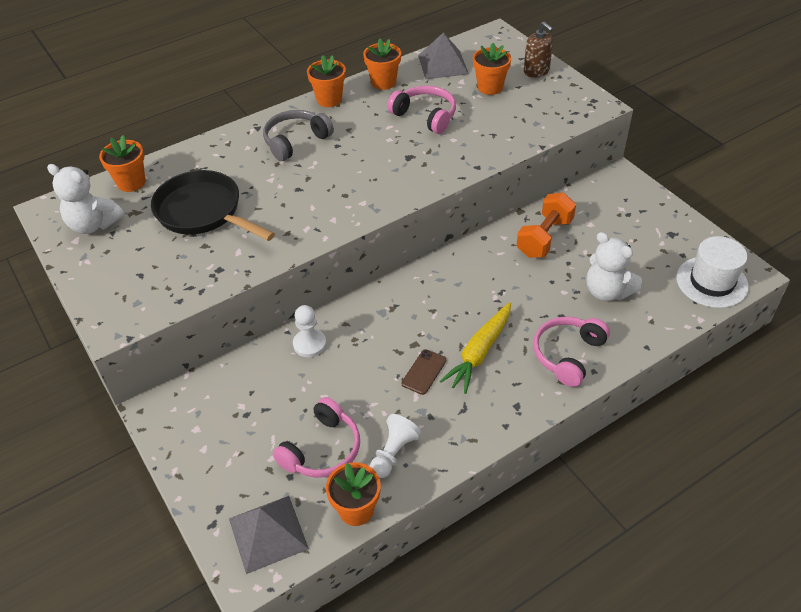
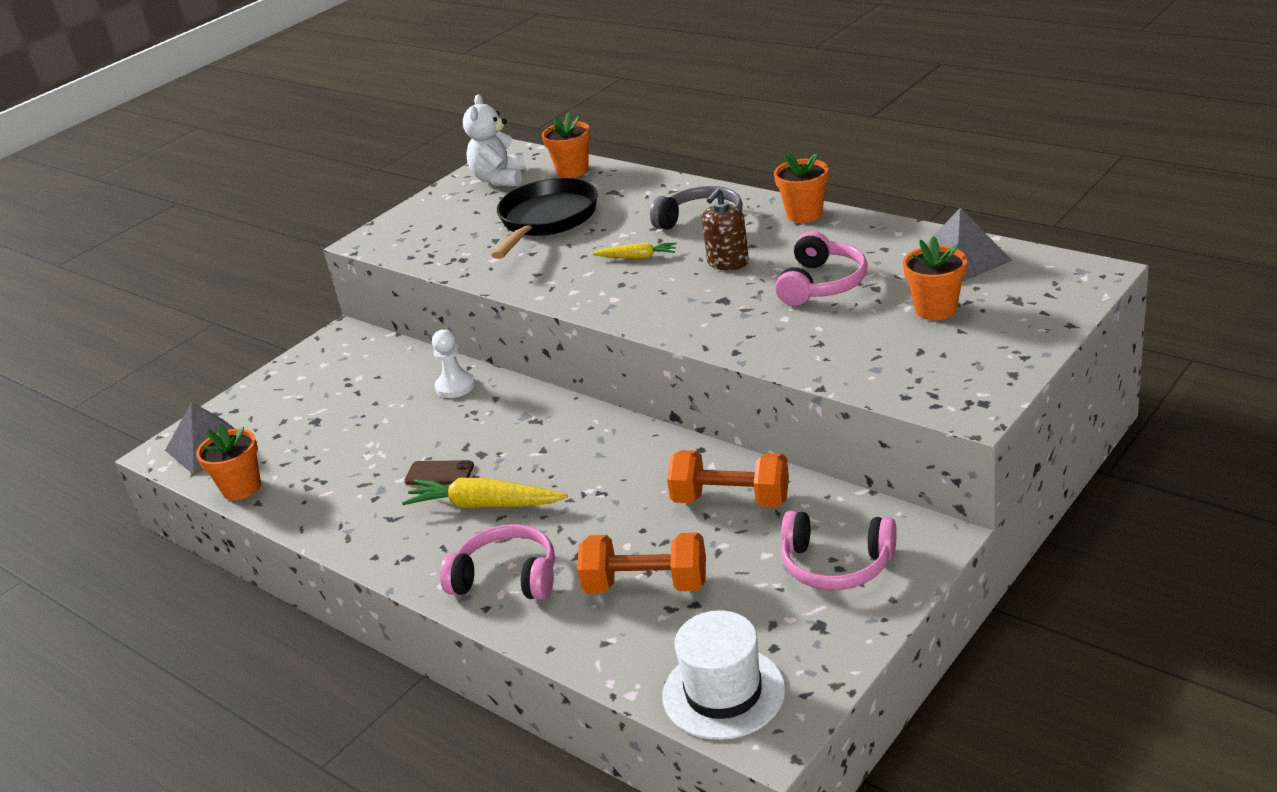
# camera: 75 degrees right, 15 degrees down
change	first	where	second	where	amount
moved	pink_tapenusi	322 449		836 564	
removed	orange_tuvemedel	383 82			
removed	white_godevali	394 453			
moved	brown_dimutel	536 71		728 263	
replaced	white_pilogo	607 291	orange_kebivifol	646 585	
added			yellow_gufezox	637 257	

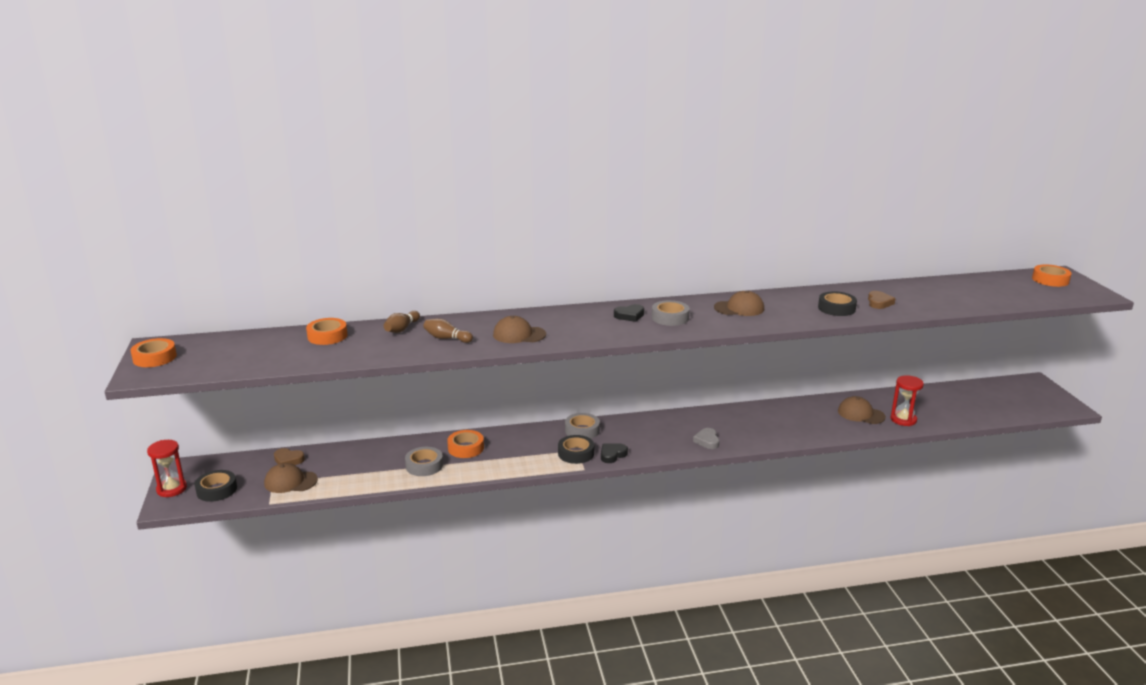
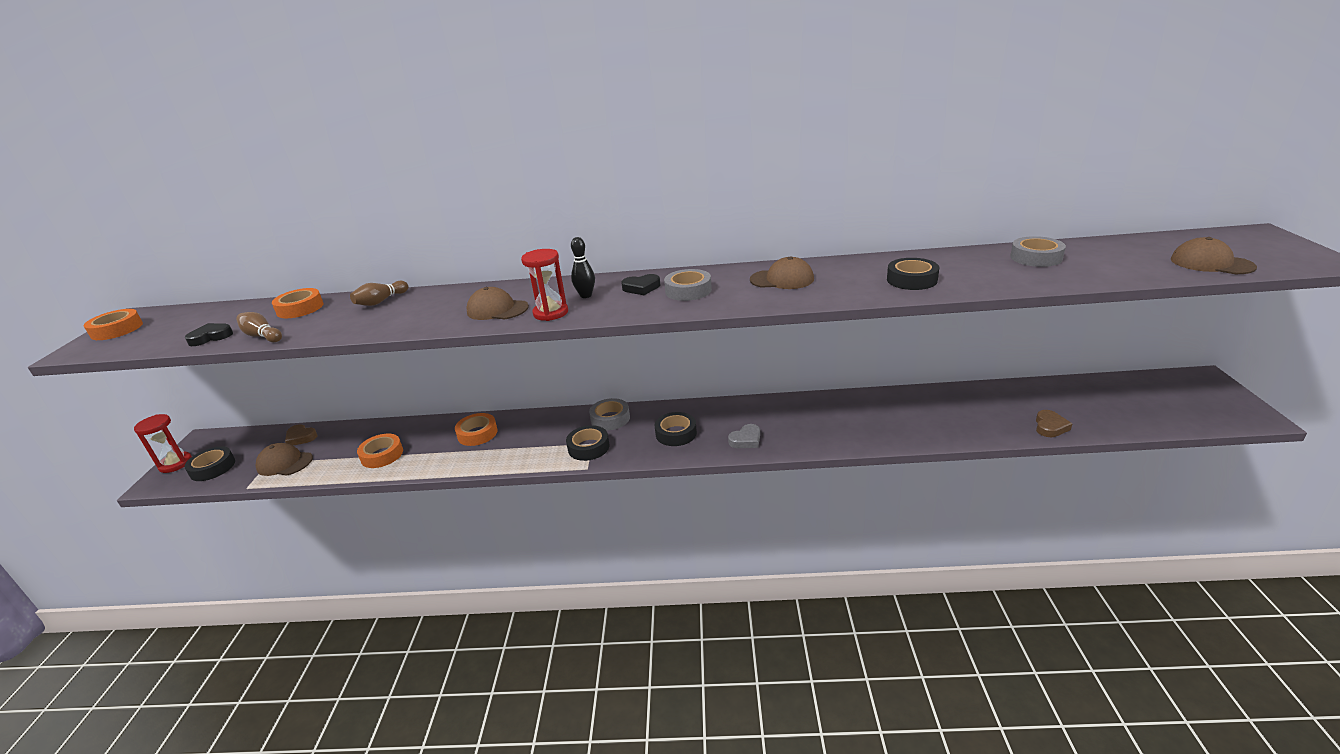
# camera: 15 degrees right, 5 degrees up
change	first	where	second	where	amount
moved	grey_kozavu	424 465		1036 257	
moved	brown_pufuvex	446 338		262 336	
moved	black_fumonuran	612 455		211 337	
turned	grey_fumonuran	707 441		746 440	135 degrees counterclockwise
moved	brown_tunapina	861 414		1211 263	
moved	brown_fumonuran	879 303		1050 427	
moved	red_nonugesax	903 420		551 313	
moved	orange_kozavu	1050 280		382 455	
added			black_pufuvex	586 295	
added			black_kozavu	676 433	

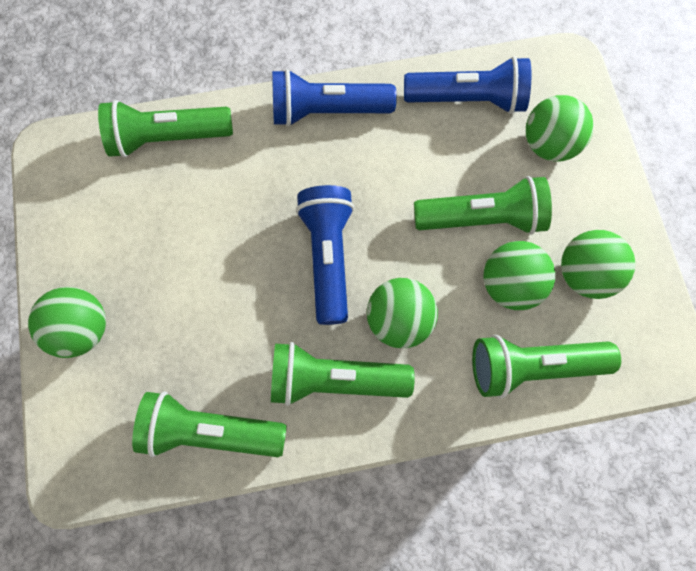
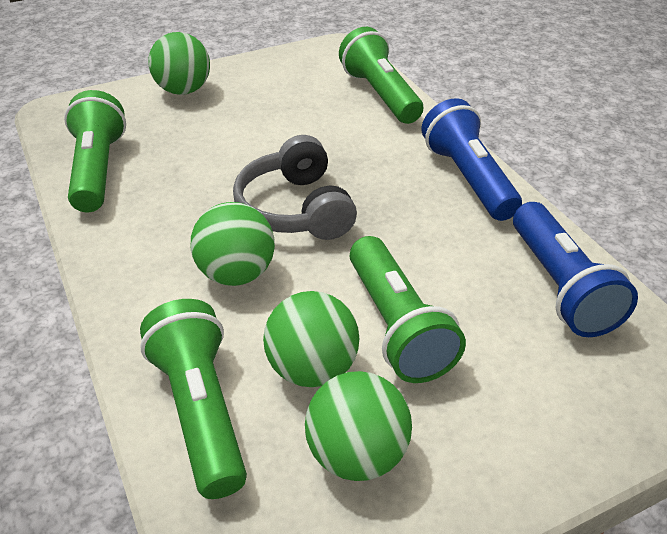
# camera: 75 degrees right, 30 degrees down
change	first	where	second	where	amount
removed	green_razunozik	334 380			
replaced	blue_razunozik	328 257	grey_tapenusi	296 209	
removed	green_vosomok	549 144			

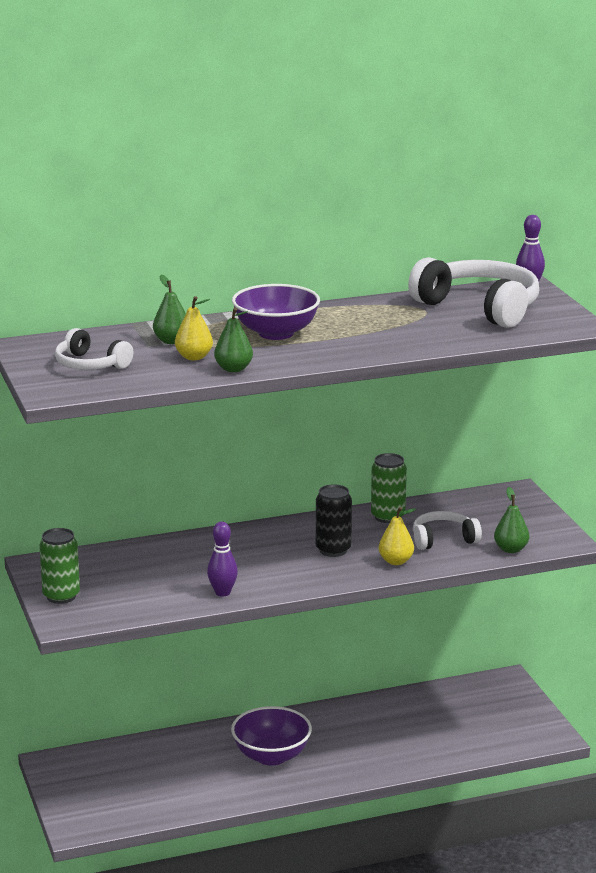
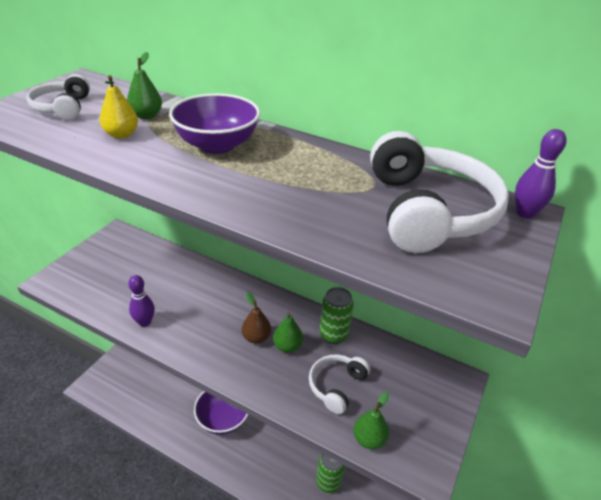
# camera: 45 degrees right, 15 degrees up
change	first	where	second	where	amount
moved	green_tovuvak	61 596		328 482	
moved	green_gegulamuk	233 369		287 346	
replaced	black_tovuvak	333 550	brown_gegulamuk	256 337	
removed	yellow_gegulamuk	396 561			
turned	white_tapenusi	443 539		336 386	90 degrees counterclockwise

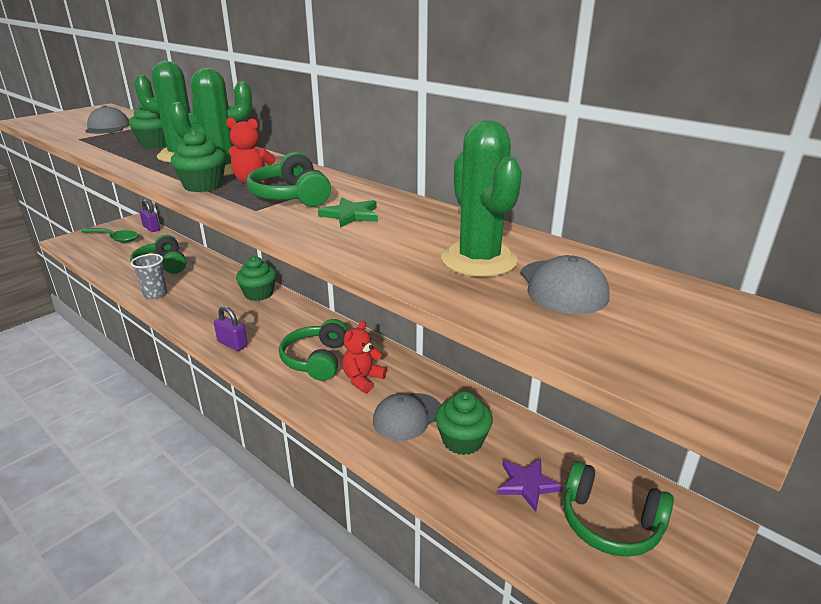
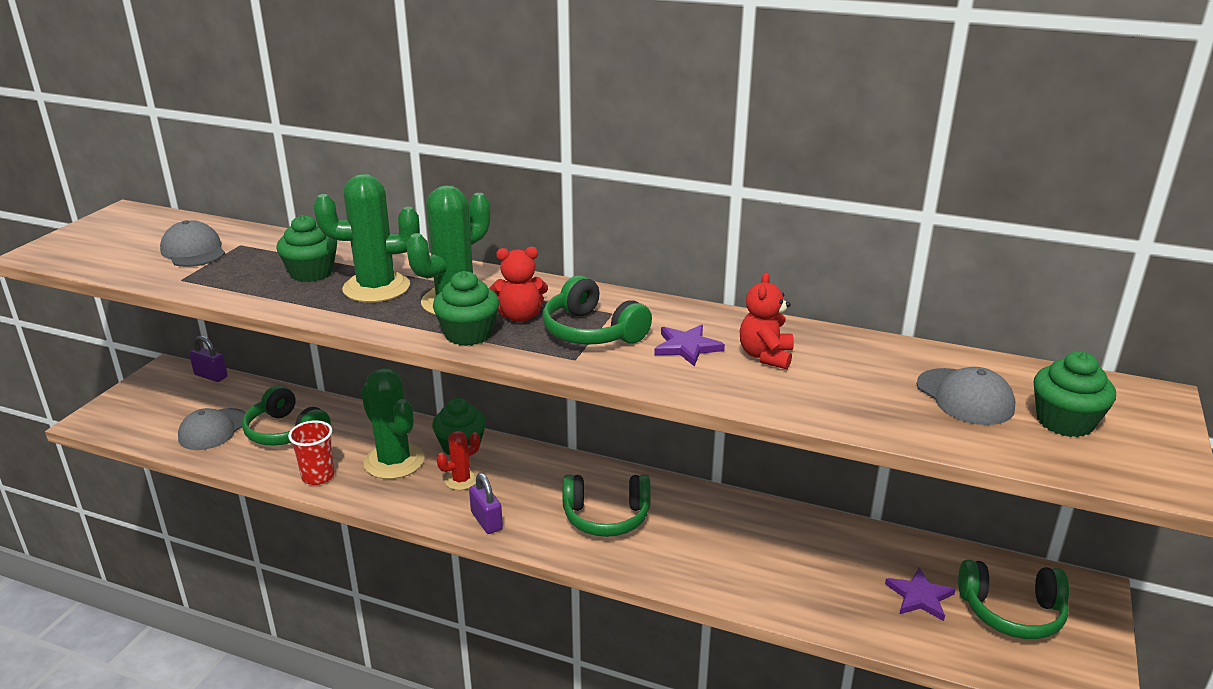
# camera: 20 degrees left, 0 degrees up
change	first	where	second	where	amount
removed	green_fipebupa	114 238			
recoloured	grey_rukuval	155 294	red_rukuval	318 476	
turned	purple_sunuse	232 344		486 521	45 degrees clockwise
turned	green_tapenusi	316 360		606 517	75 degrees counterclockwise
recoloured	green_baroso	350 215	purple_baroso	687 347	
moved	red_pilogo	362 379		765 356	
moved	grey_tunapina	407 416		213 429	
moved	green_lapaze	462 440		1065 422	
moved	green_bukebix	479 260		394 461	
added			red_bukebix	461 480	

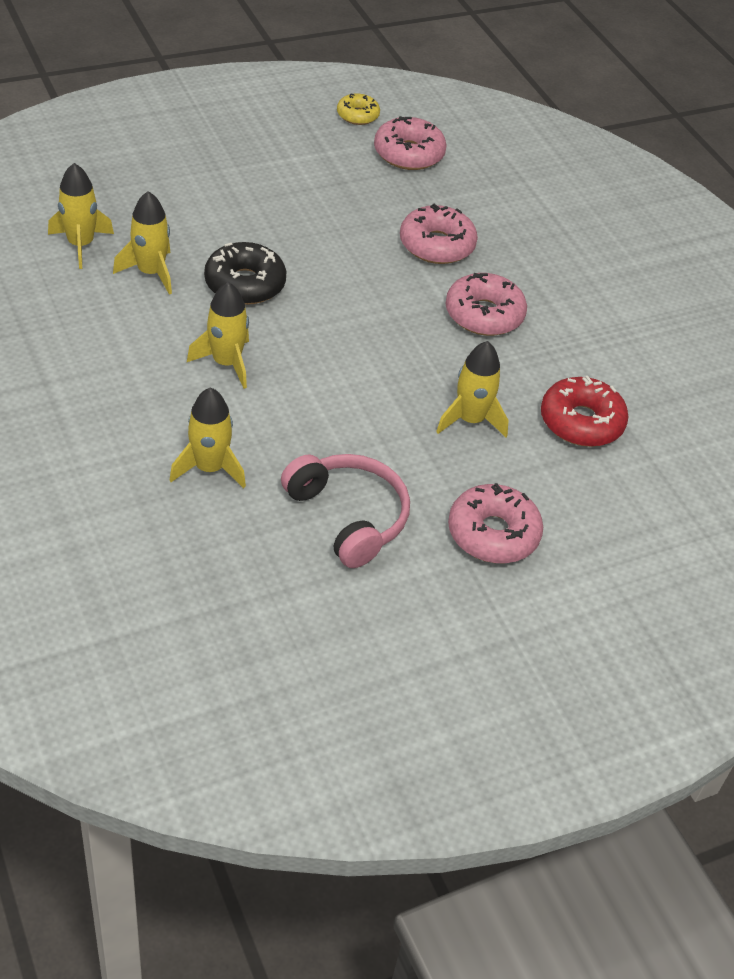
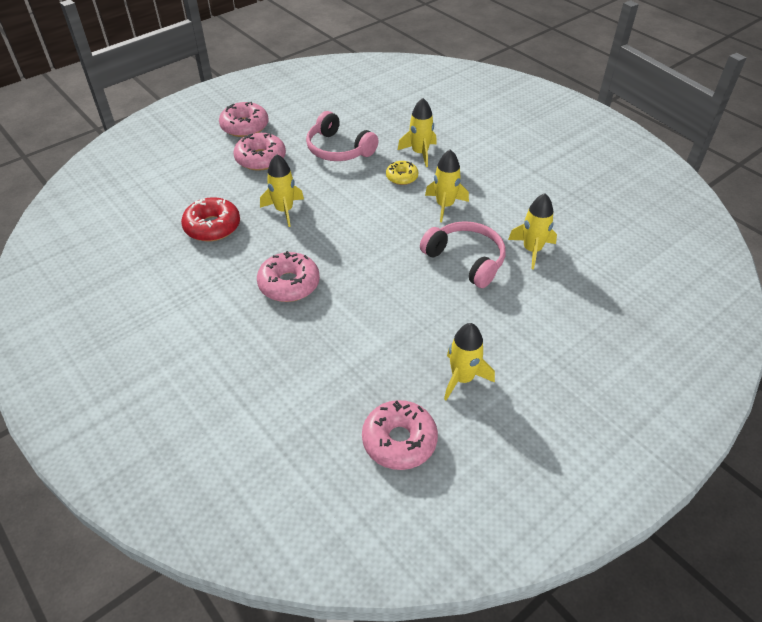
# camera: 170 degrees right, 0 degrees up
change	first	where	second	where	amount
moved	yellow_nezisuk	81 245		462 378	
replaced	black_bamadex	245 284	pink_tapenusi	466 260	
moved	yellow_bamadex	357 115		402 177	
moved	pink_bamadex	436 245		245 126	

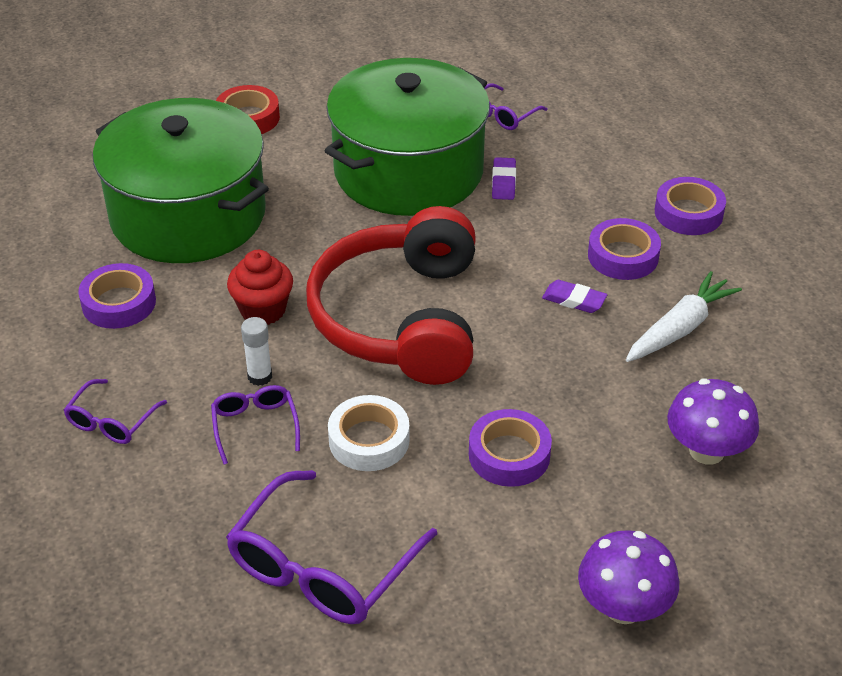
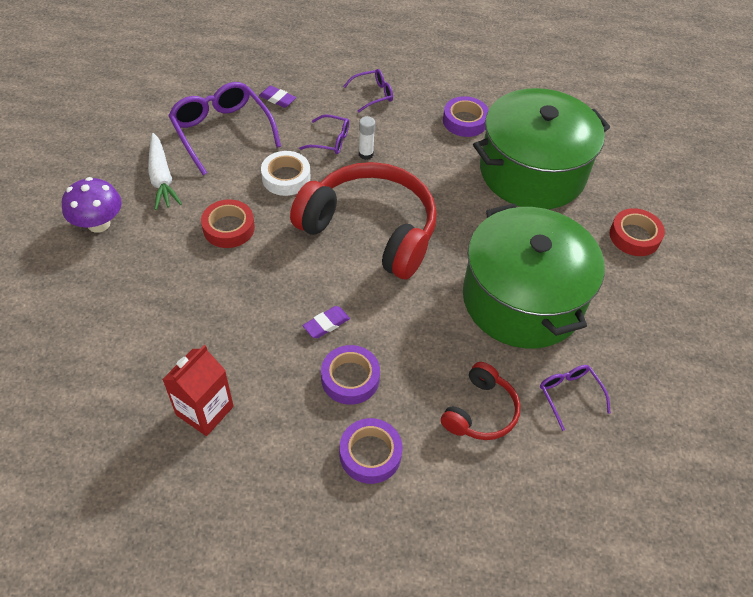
# camera: 115 degrees right, 10 degrees up
change	first	where	second	where	amount
turned	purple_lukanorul	111 421		373 94	105 degrees clockwise
removed	red_lapaze	263 310			
recoloured	purple_kozavu	509 455	red_kozavu	229 228	
moved	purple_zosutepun	503 182		277 99	
moved	white_gufezox	679 328		161 178	
removed	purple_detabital	706 451			
added			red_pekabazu	204 410	
added			red_tapenusi	480 411	

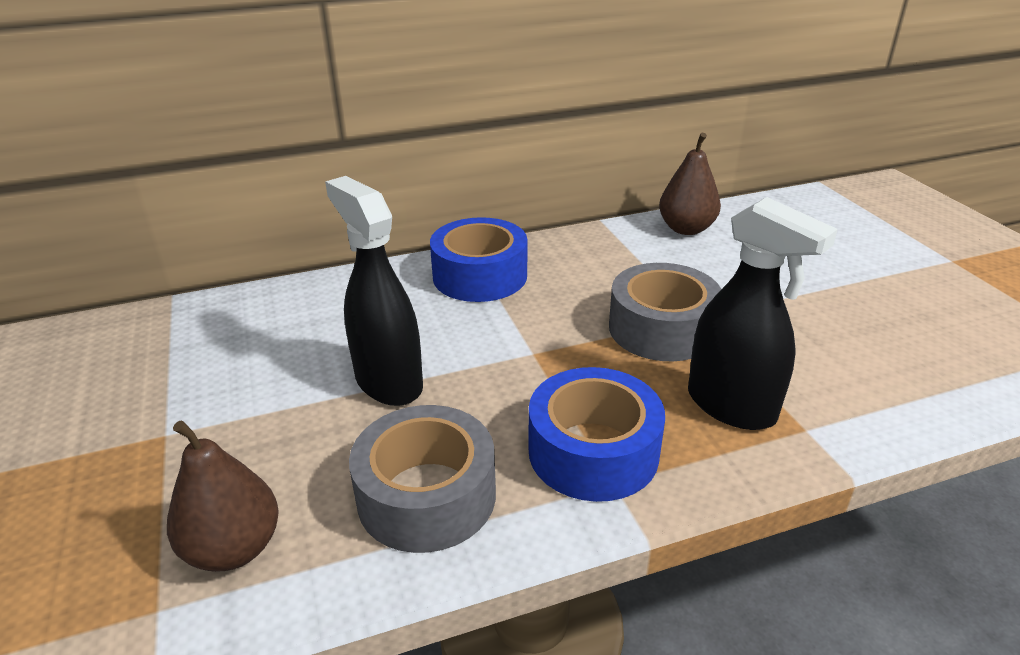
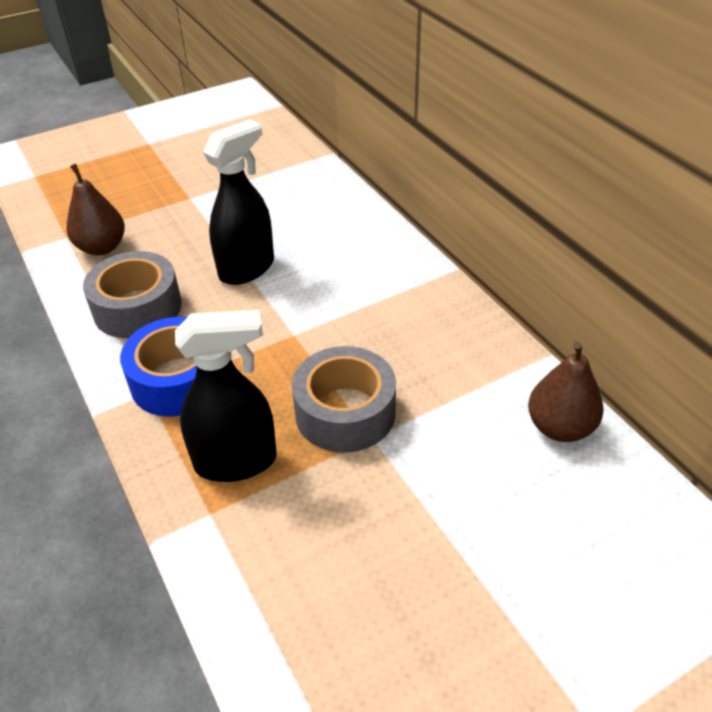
# camera: 80 degrees right, 10 degrees up
change	first	where	second	where	amount
removed	blue_kozavu	480 276			
turned	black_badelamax	731 406		236 461	135 degrees counterclockwise

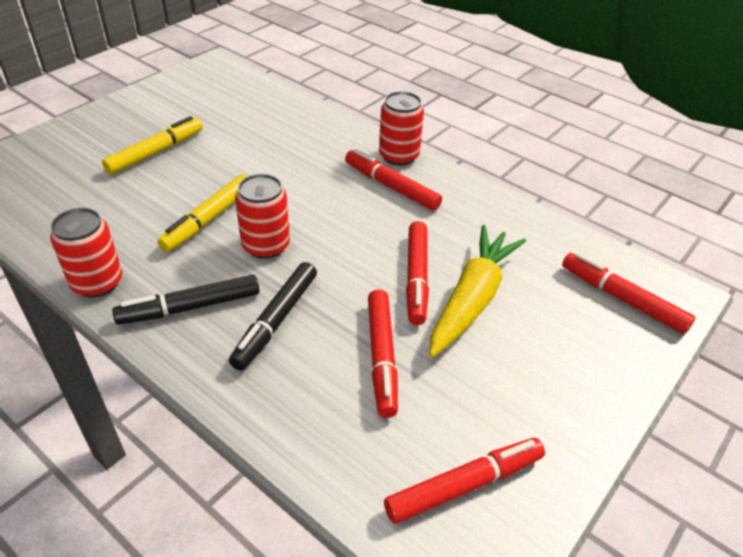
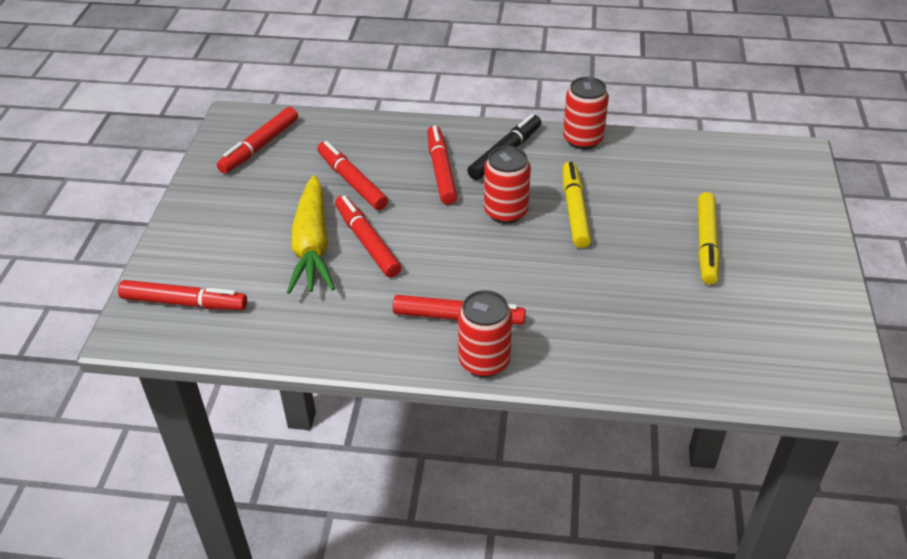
# camera: 150 degrees right, 0 degrees up
change	first	where	second	where	amount
recoloured	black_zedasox	276 321	red_zedasox	441 171	

